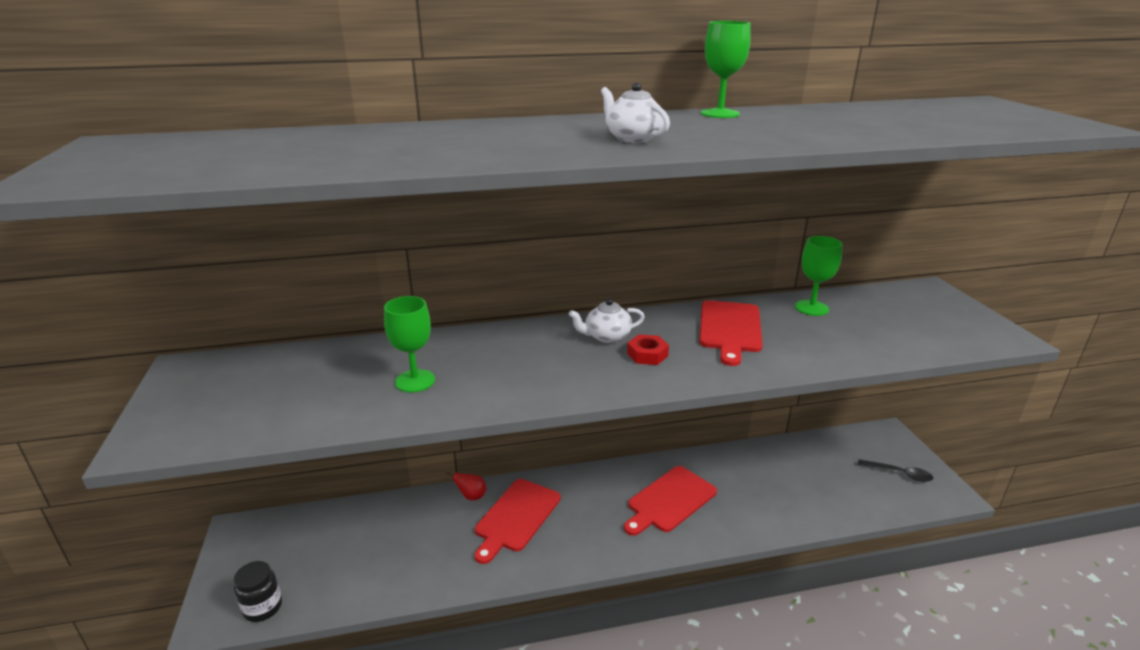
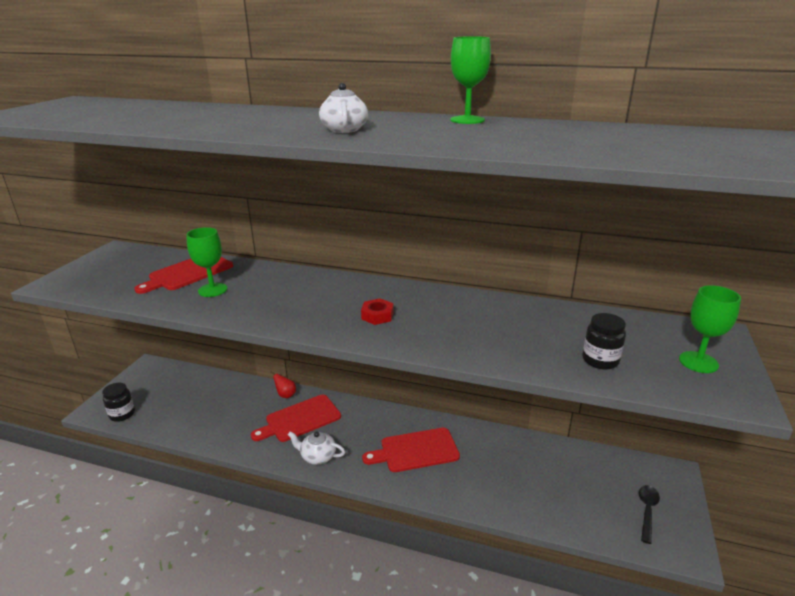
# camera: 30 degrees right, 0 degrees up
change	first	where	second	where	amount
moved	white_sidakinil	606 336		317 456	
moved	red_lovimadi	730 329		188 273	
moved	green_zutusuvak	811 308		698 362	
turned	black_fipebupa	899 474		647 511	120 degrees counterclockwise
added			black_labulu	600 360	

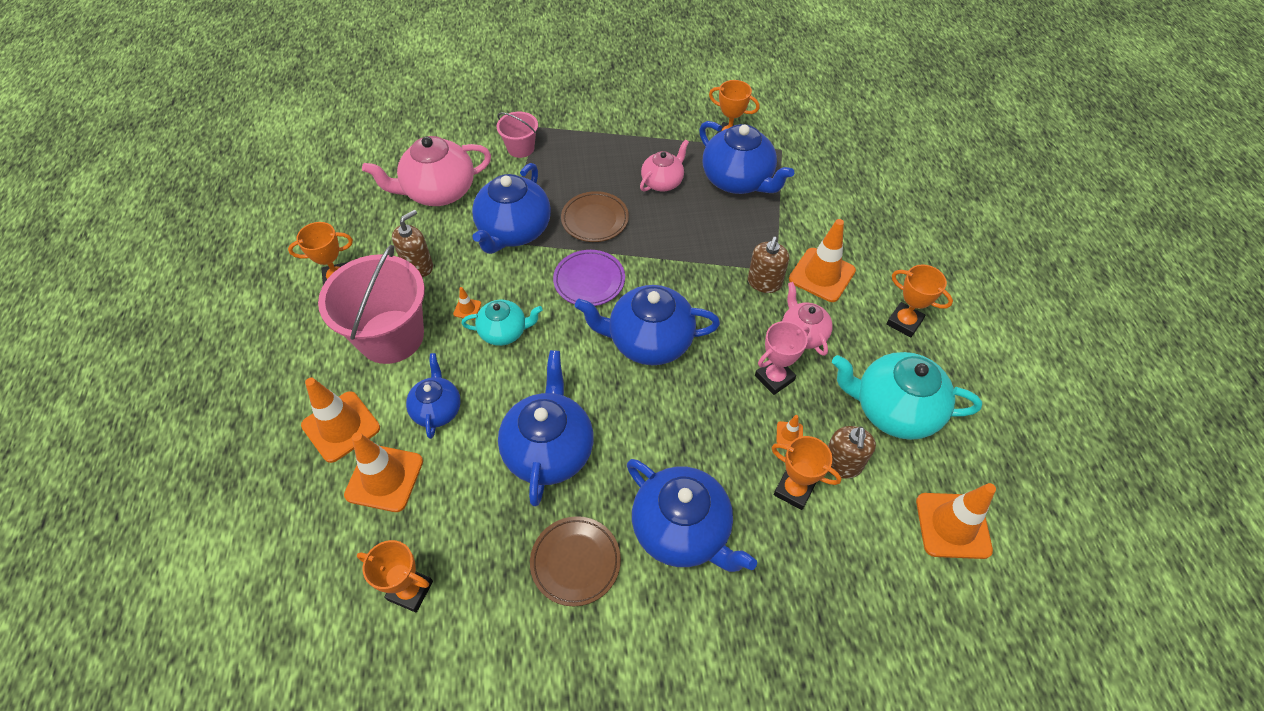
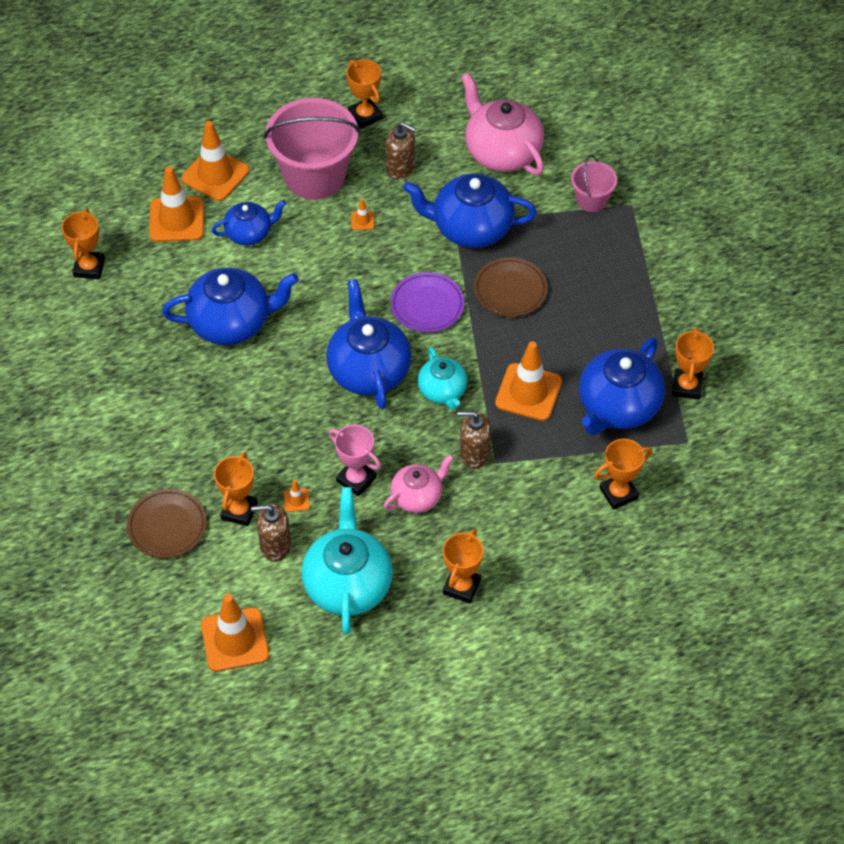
# camera: 75 degrees right, 0 degrees up
change	first	where	second	where	amount
moved	turquoise_sidakinil	504 332		442 391	
moved	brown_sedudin	575 562		167 526	
removed	blue_sidakinil	682 530			
removed	pink_sidakinil	663 182			
moved	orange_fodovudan	822 275		528 392	
added			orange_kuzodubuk	618 493	

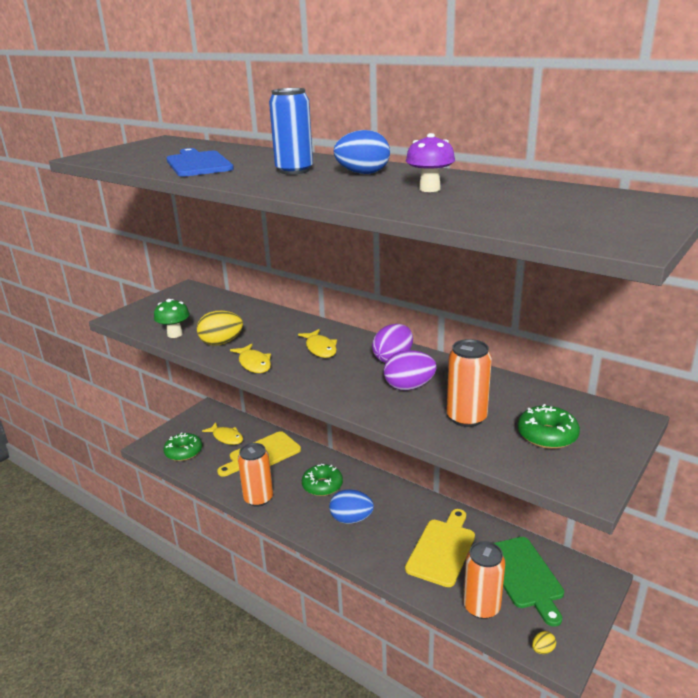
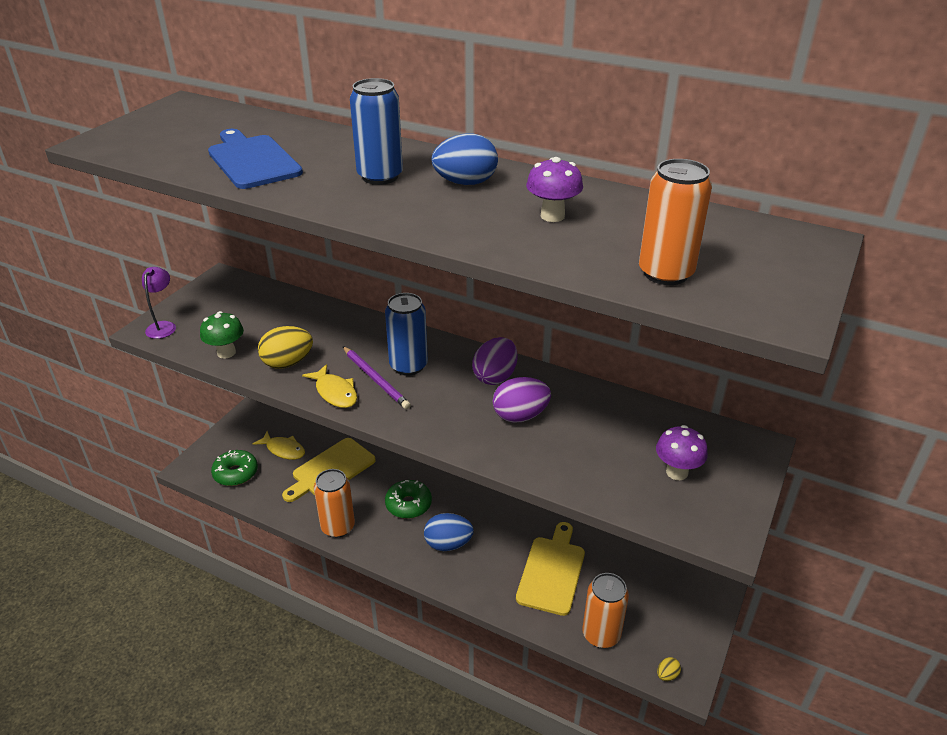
# camera: 10 degrees left, 10 degrees up
change	first	where	second	where	amount
replaced	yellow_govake	320 348	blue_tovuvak	408 366	
moved	orange_tovuvak	466 418		665 273	
removed	green_lovimadi	524 575			
replaced	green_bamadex	547 435	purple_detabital	677 472	
added			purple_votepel	163 326	
added			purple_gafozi	375 379	

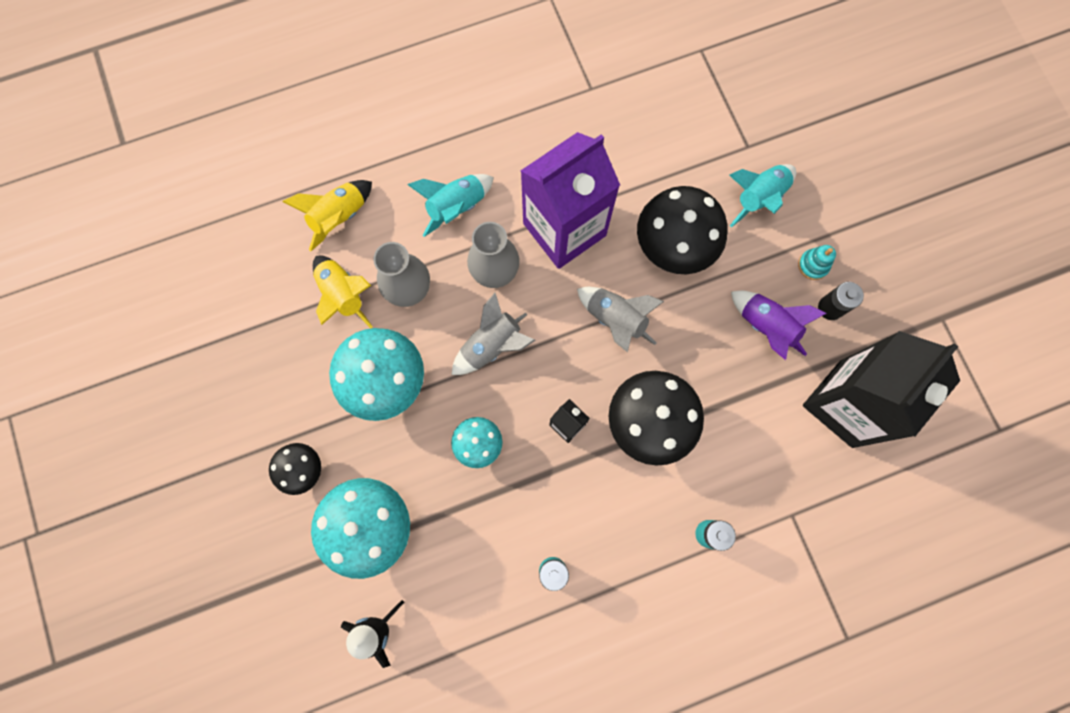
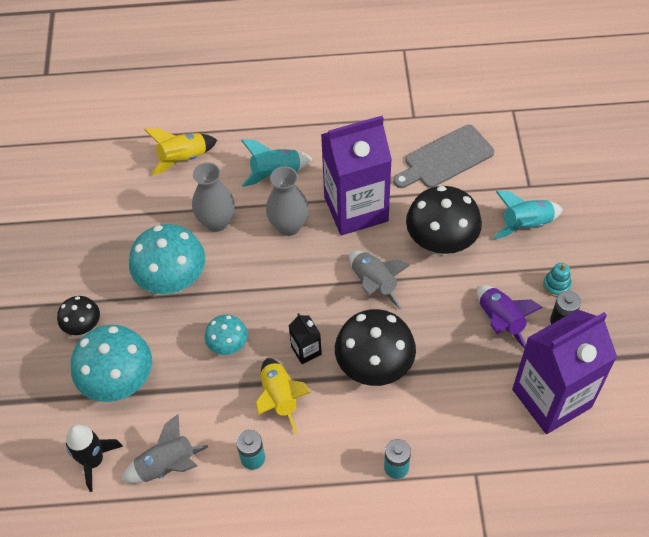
# camera: 20 degrees right, 20 degrees down
change	first	where	second	where	amount
moved	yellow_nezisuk	343 295		279 398	
moved	grey_nezisuk	492 345		167 466	
recoloured	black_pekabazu	846 403	purple_pekabazu	551 398	
added			grey_lovimadi	445 158	

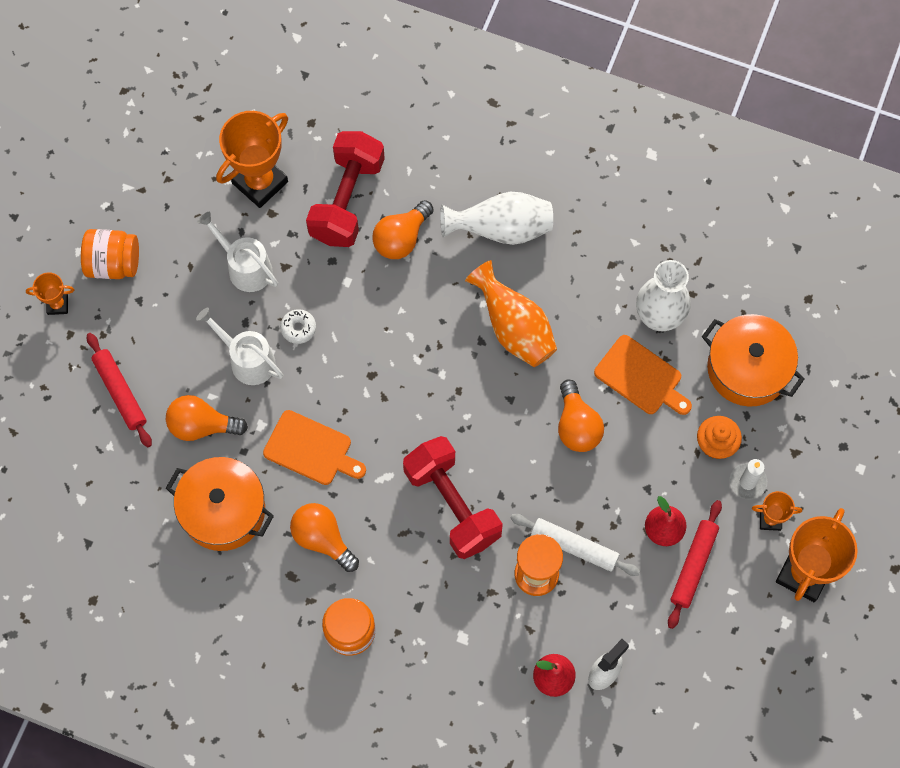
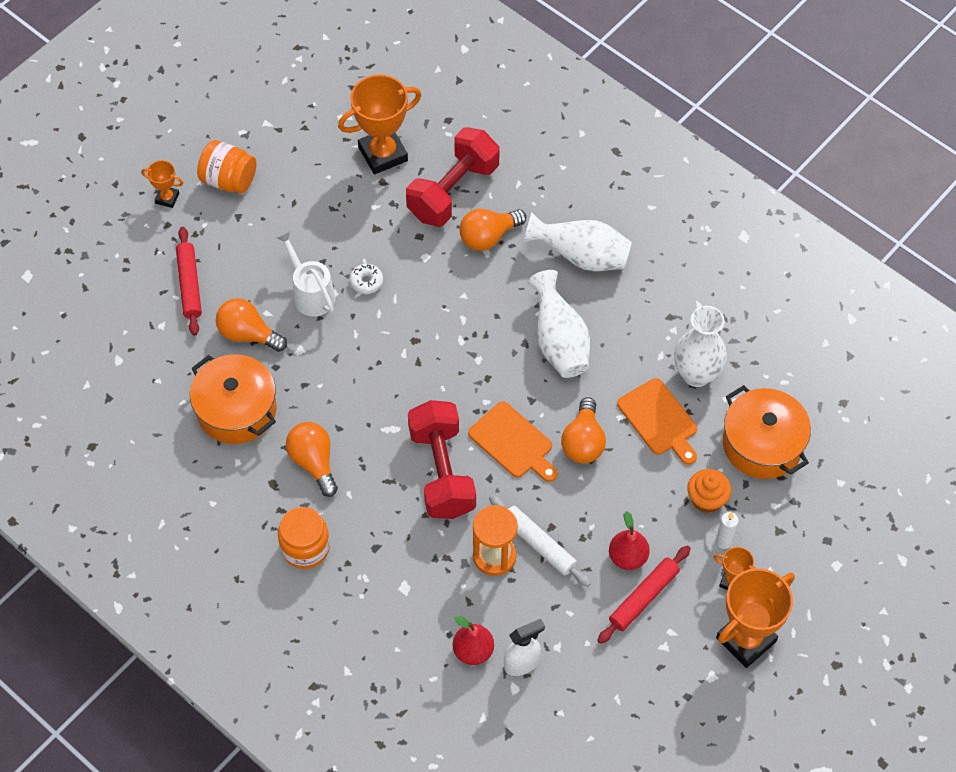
# camera: 20 degrees right, 10 degrees down
change	first	where	second	where	amount
removed	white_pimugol	245 267			
moved	orange_lovimadi	311 449		513 442	
recoloured	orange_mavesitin	514 328	white_mavesitin	559 342	

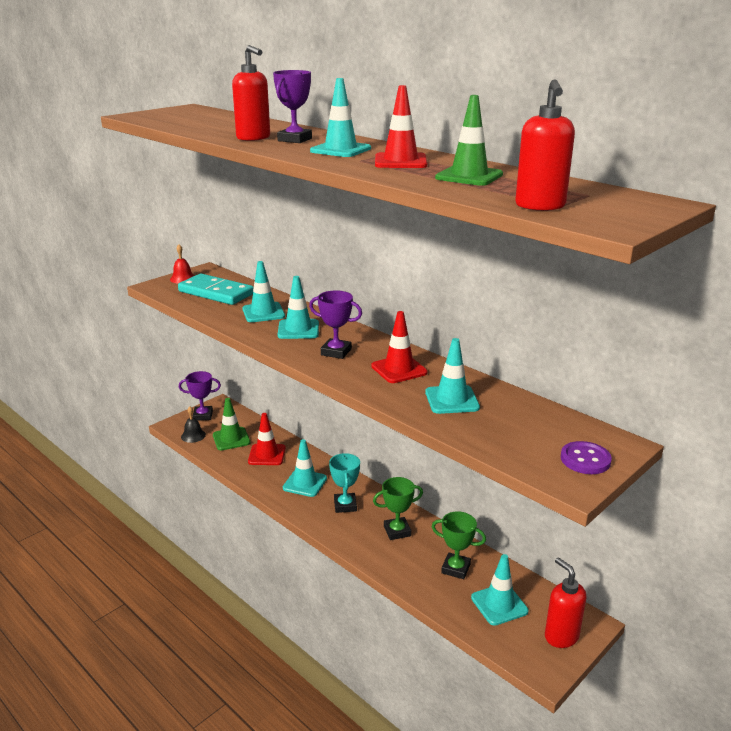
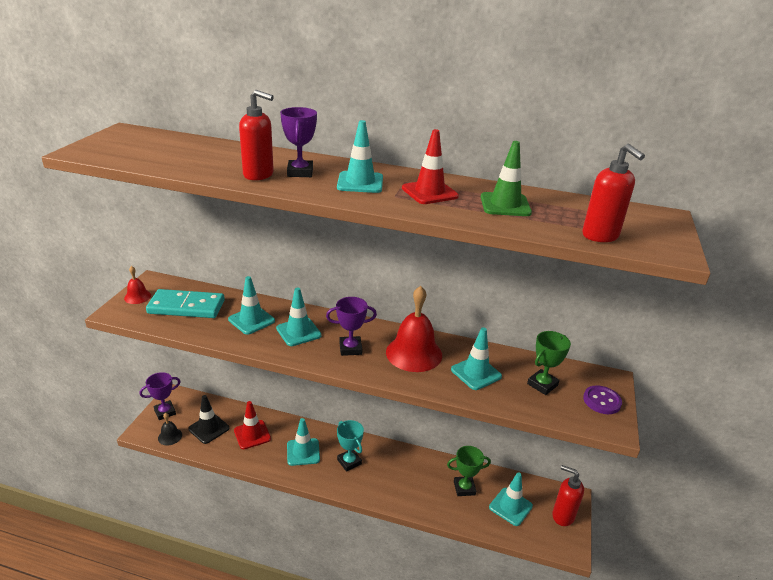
# camera: 30 degrees left, 5 degrees up
change	first	where	second	where	amount
recoloured	green_fodovudan	231 439	black_fodovudan	209 428	
replaced	red_fodovudan	399 369	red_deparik	414 353	
moved	green_kuzodubuk	397 531		542 384	

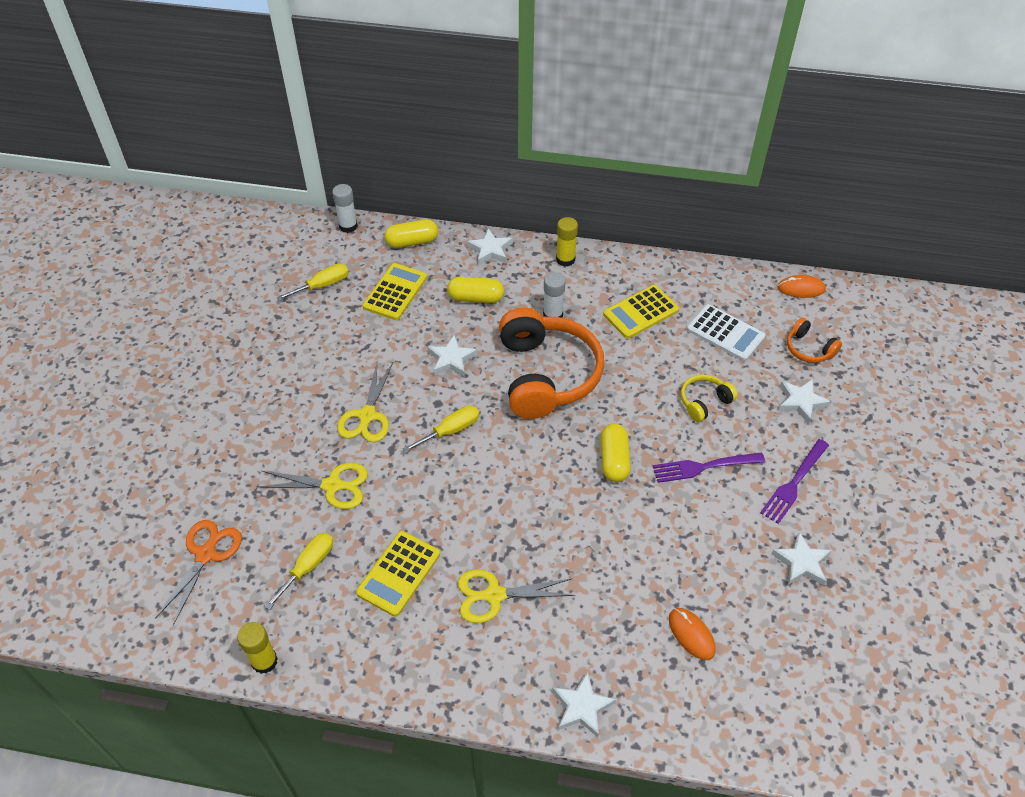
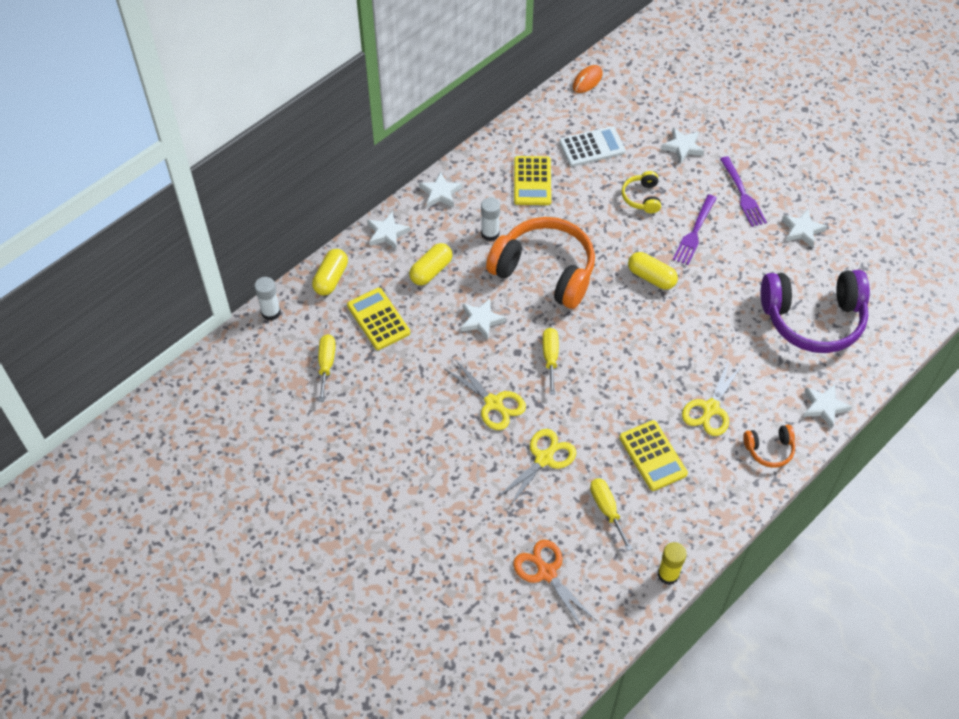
# camera: 55 degrees left, 5 degrees up
change	first	where	second	where	amount
replaced	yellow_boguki	565 259	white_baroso	440 193	
replaced	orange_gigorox	691 634	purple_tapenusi	813 319	
moved	orange_tapenusi	809 349		769 449	

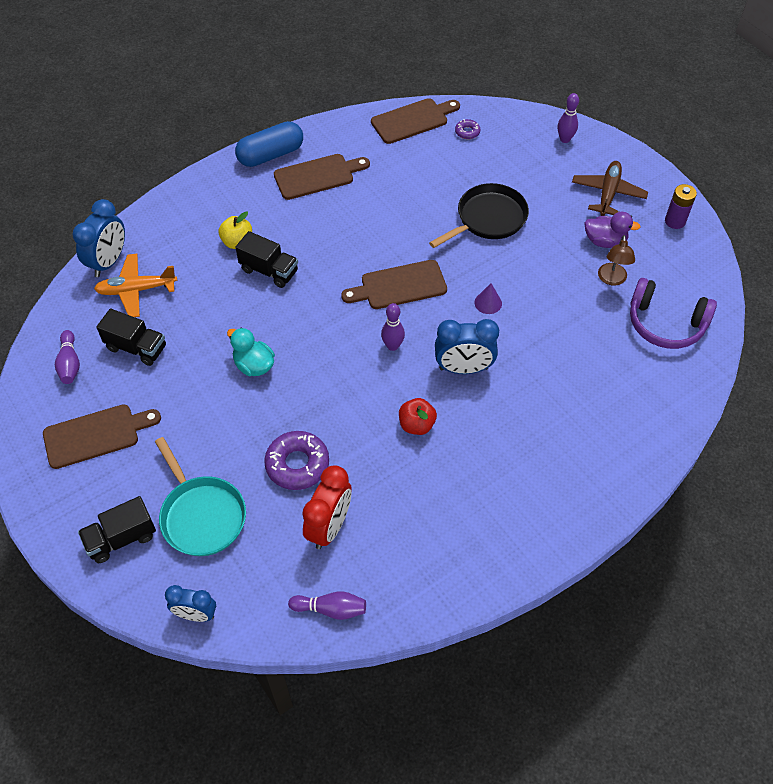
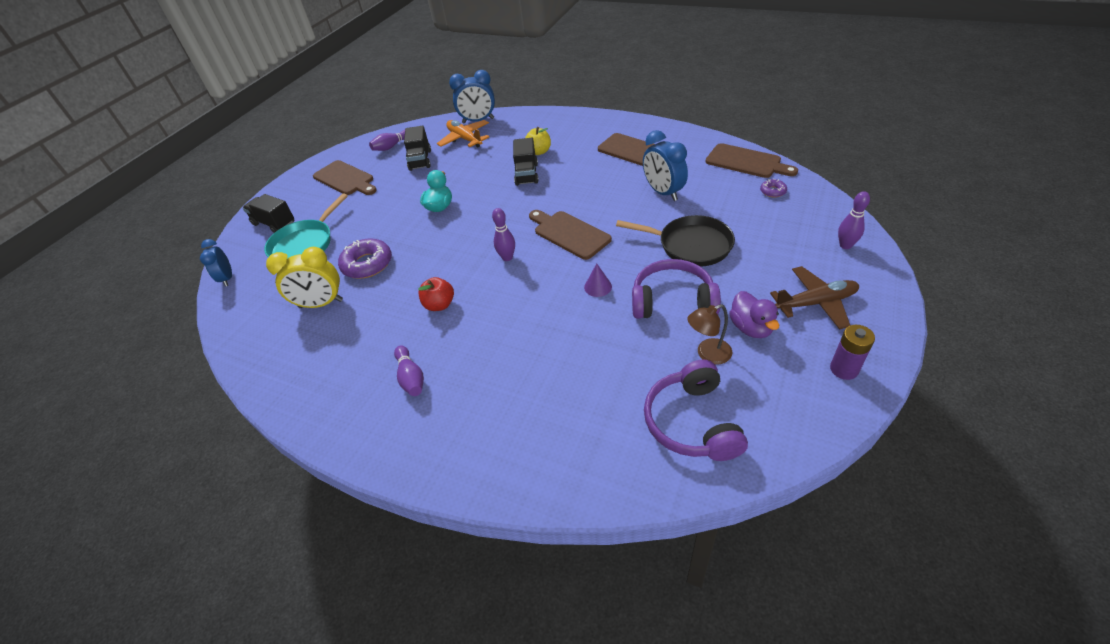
# camera: 65 degrees right, 10 degrees down
change	first	where	second	where	amount
removed	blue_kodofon	271 155			
moved	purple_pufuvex	331 609		411 377	
recoloured	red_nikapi	329 527	yellow_nikapi	321 304	
moved	blue_nikapi	463 368		663 192	
added			purple_tapenusi	672 301	

